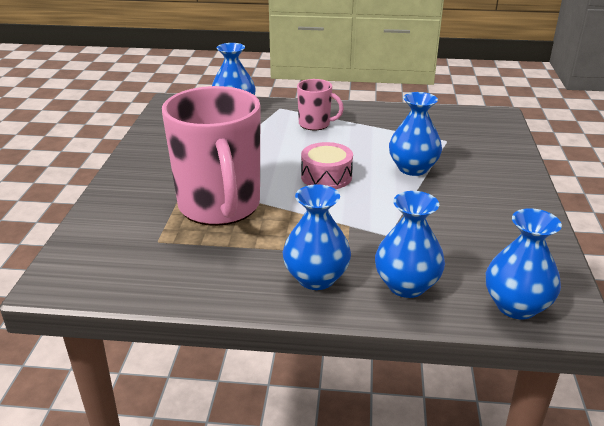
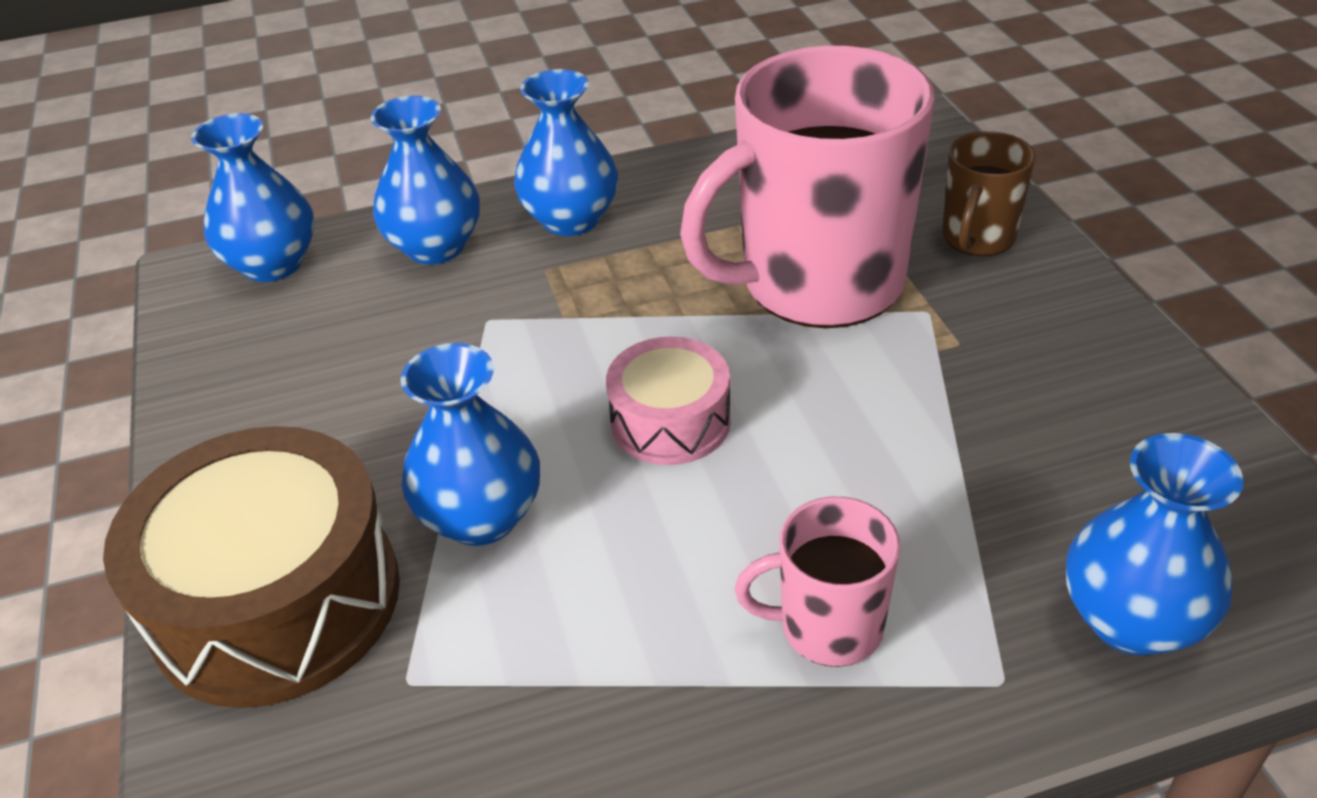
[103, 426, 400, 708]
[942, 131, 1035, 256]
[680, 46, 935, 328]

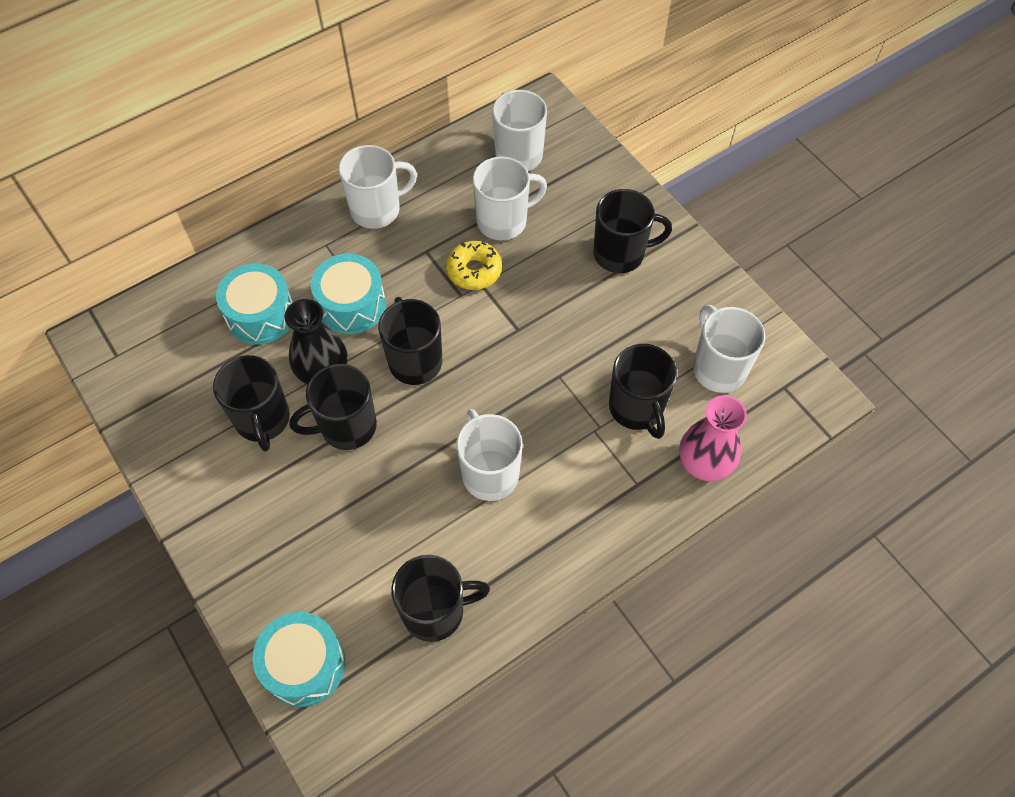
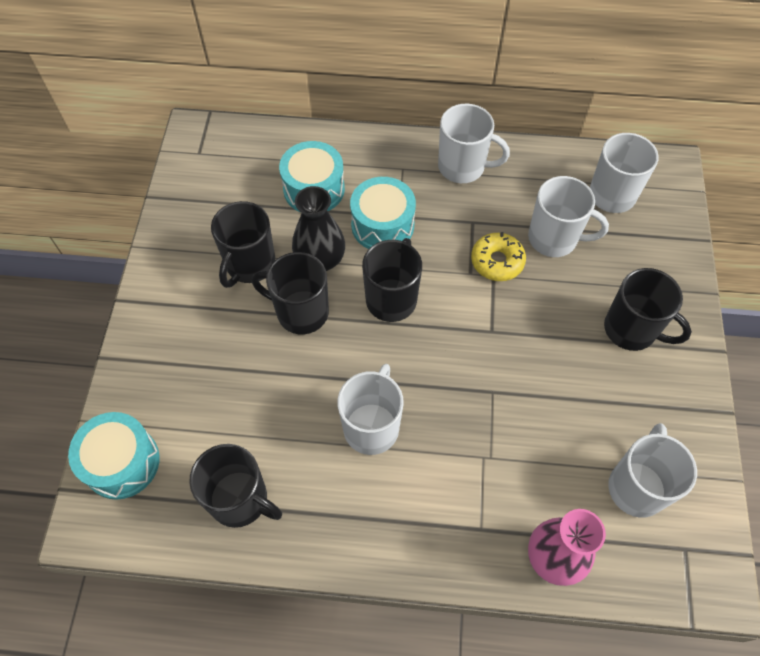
[609, 344, 677, 439] (first image)

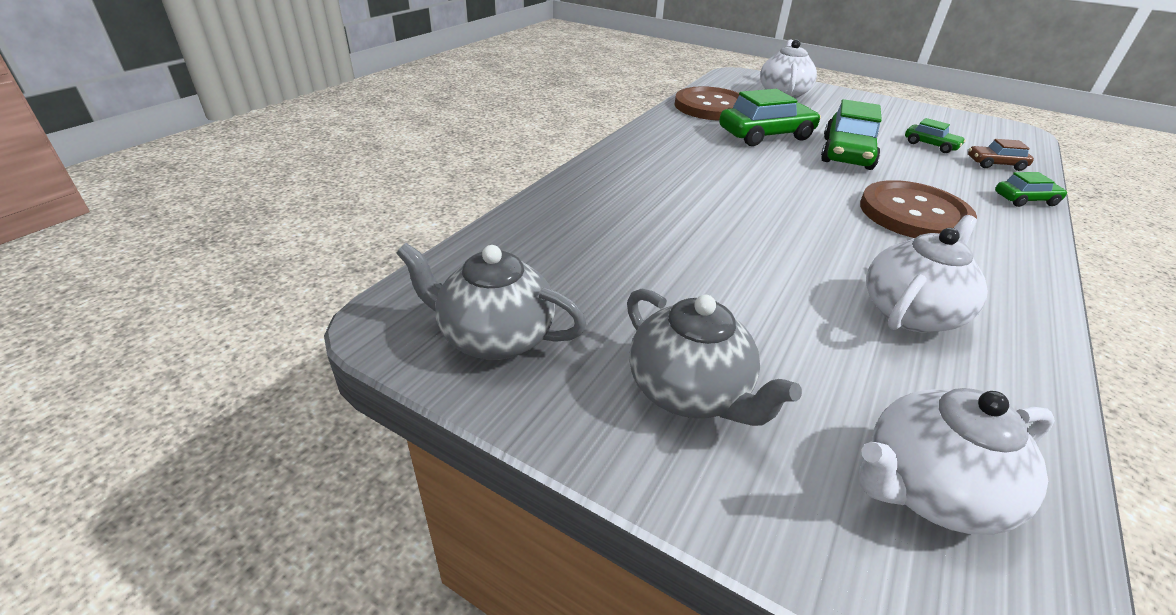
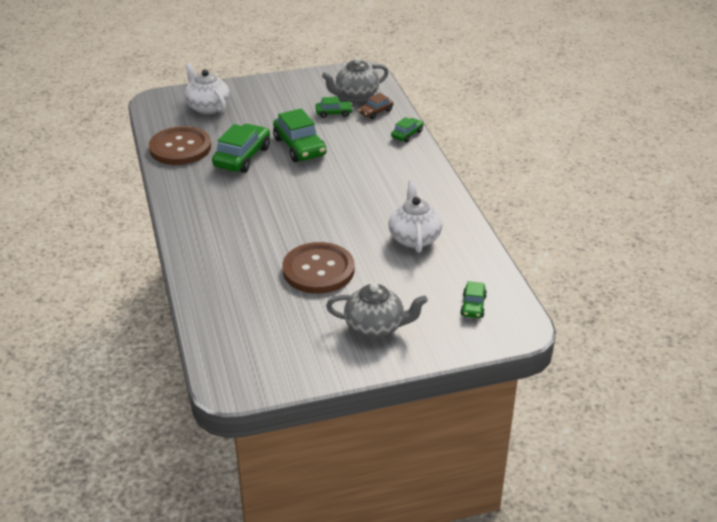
[322, 57, 388, 101]
[282, 242, 354, 294]
[460, 281, 487, 318]

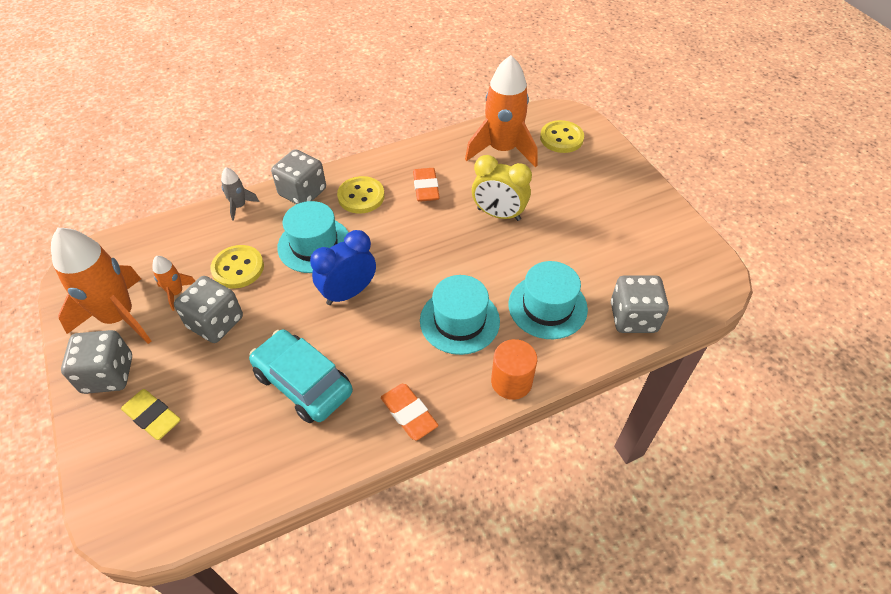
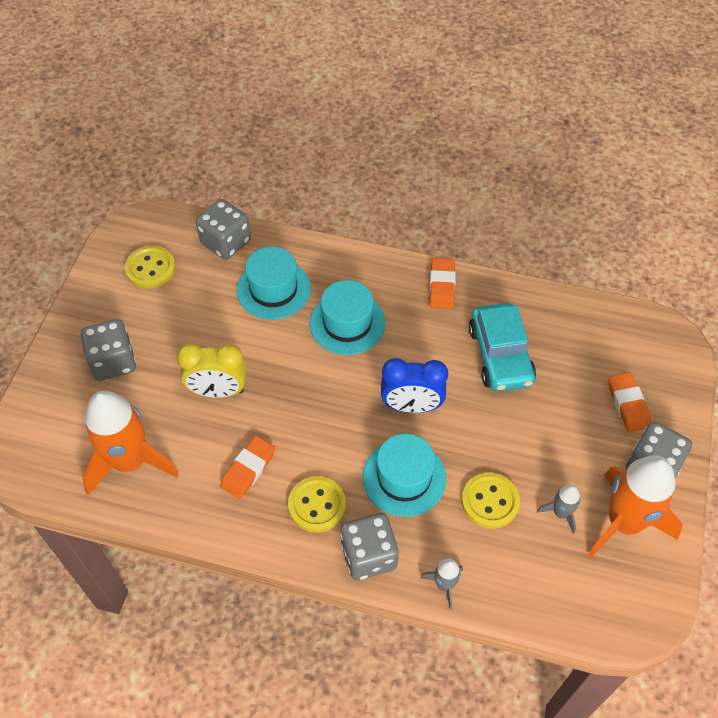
[491, 339, 537, 400] (first image)
[81, 319, 136, 381]
[125, 246, 175, 289]
[608, 372, 651, 432]
[537, 485, 580, 534]
[177, 343, 247, 398]

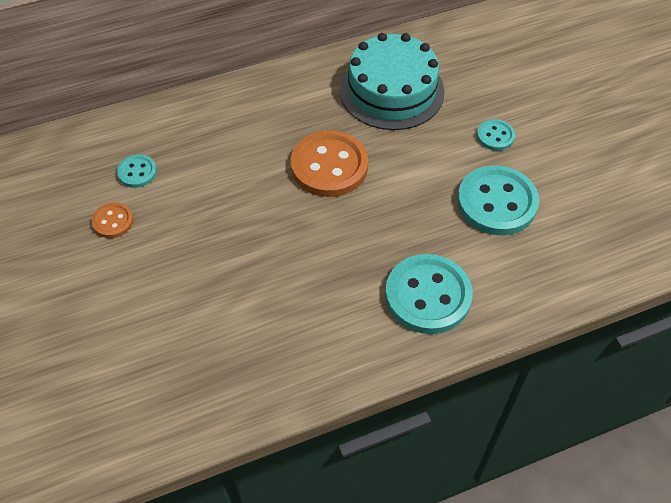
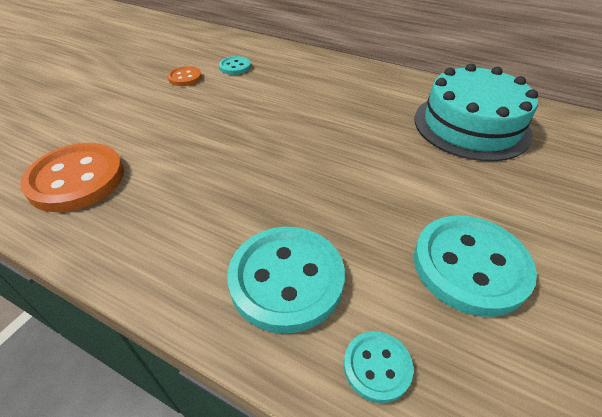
[20, 143, 124, 212]
[344, 331, 414, 403]

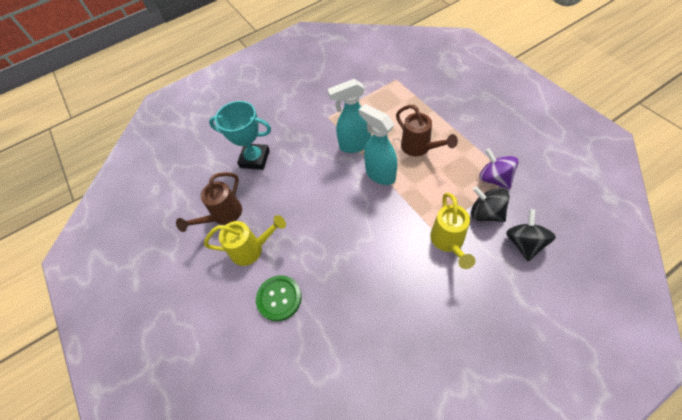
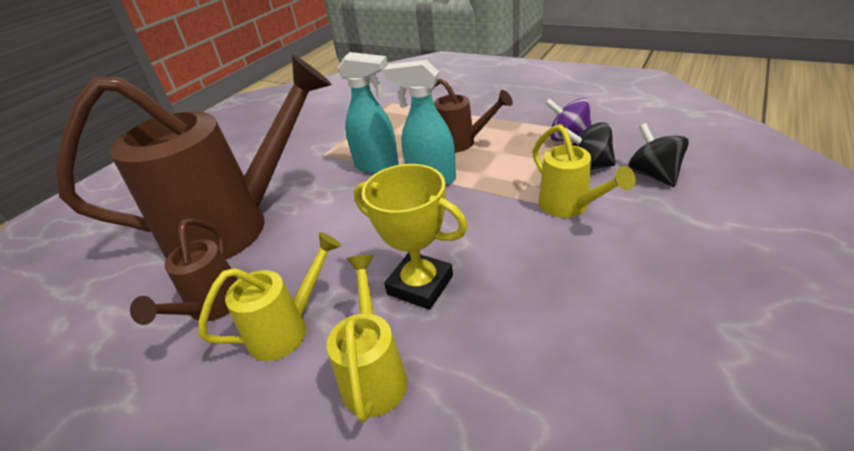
[354, 164, 468, 310]
[56, 54, 332, 260]
[327, 255, 408, 423]
[337, 52, 399, 174]

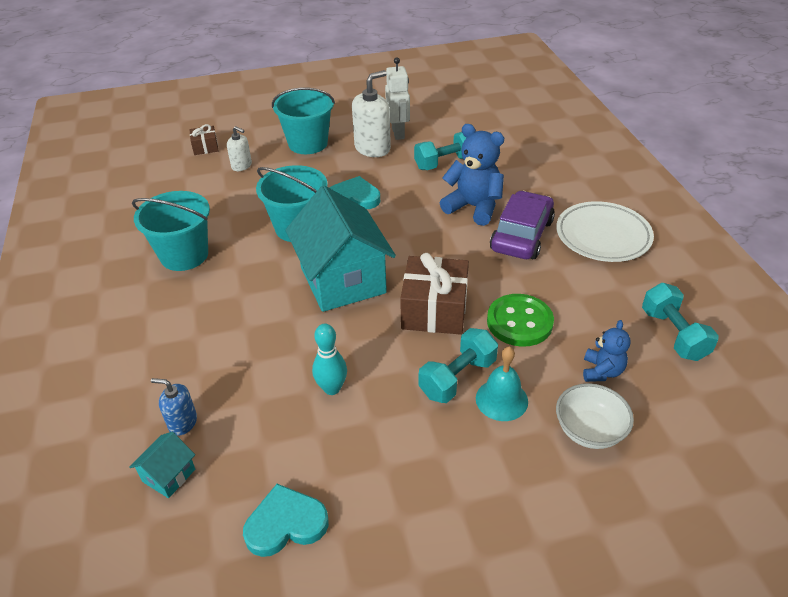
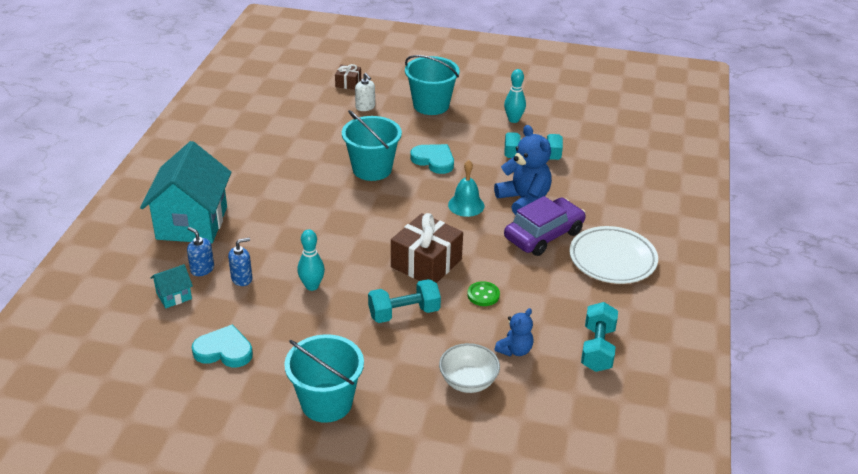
[352, 70, 391, 157] (first image)
[228, 238, 252, 286]
[284, 334, 364, 423]
[140, 141, 232, 244]
[448, 160, 484, 217]
[504, 69, 526, 123]
[467, 281, 500, 306]

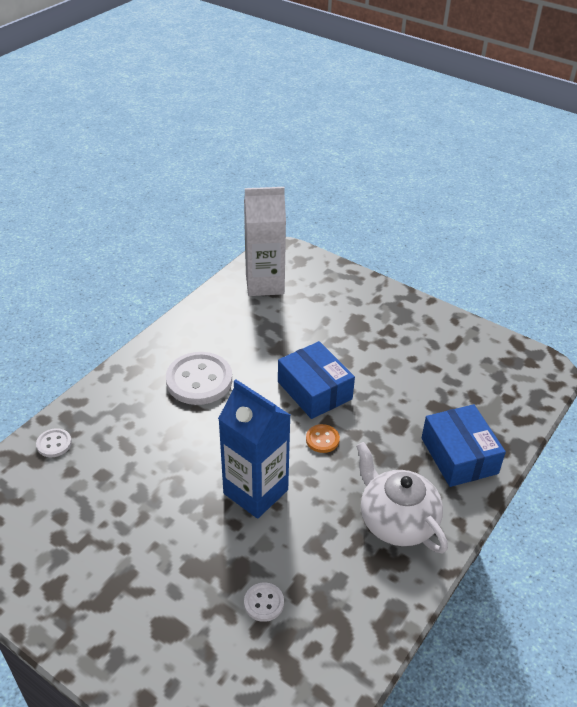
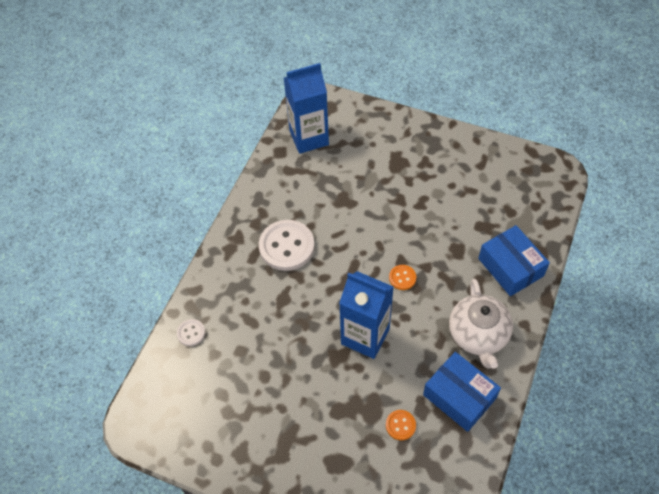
[423, 352, 501, 432]
[284, 63, 329, 154]
[386, 410, 416, 440]
[449, 279, 513, 369]

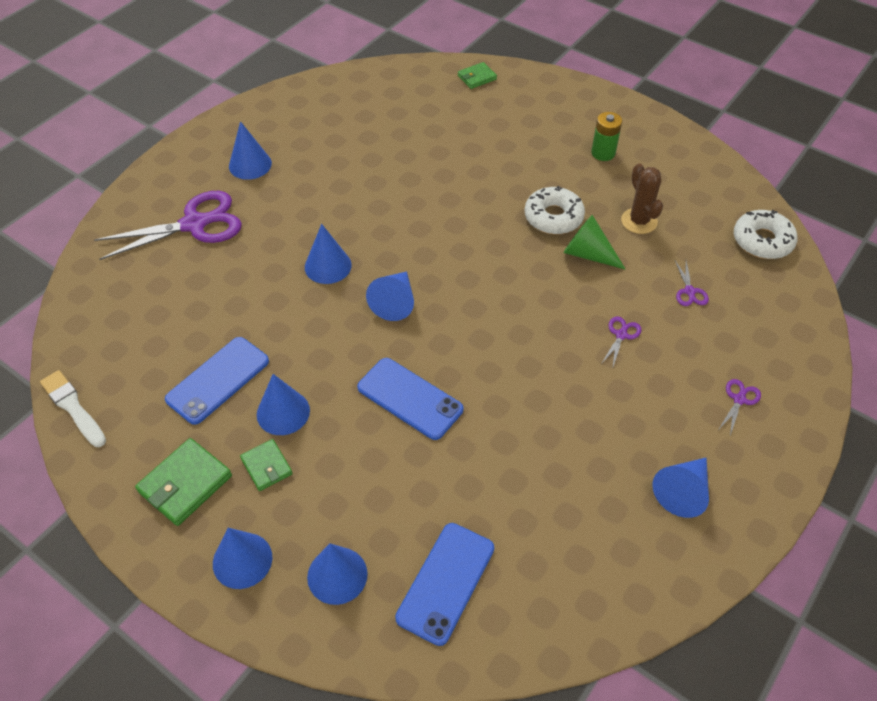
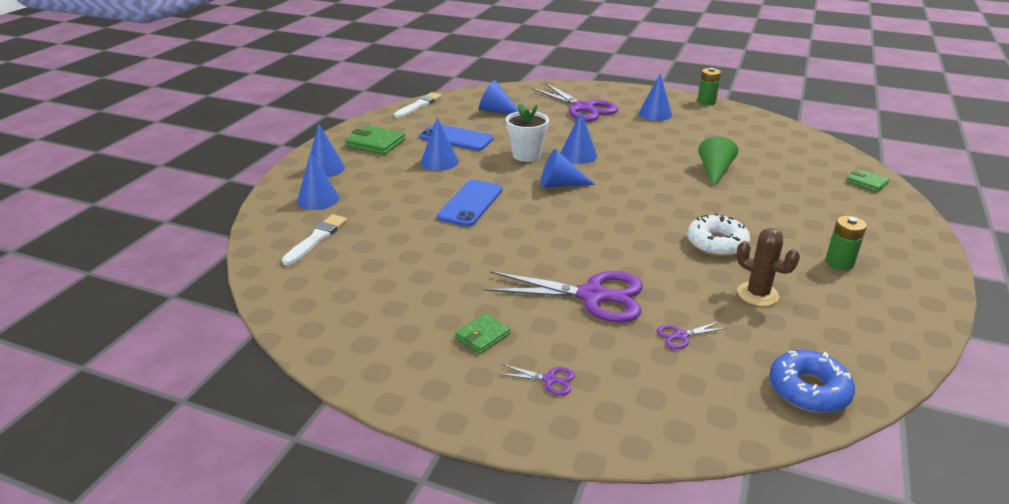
[506, 104, 549, 162]
[697, 68, 721, 105]
[455, 313, 511, 354]
[698, 137, 738, 187]
[479, 80, 519, 114]
[282, 214, 347, 265]
[769, 350, 855, 413]
[736, 228, 800, 306]
[484, 271, 643, 322]

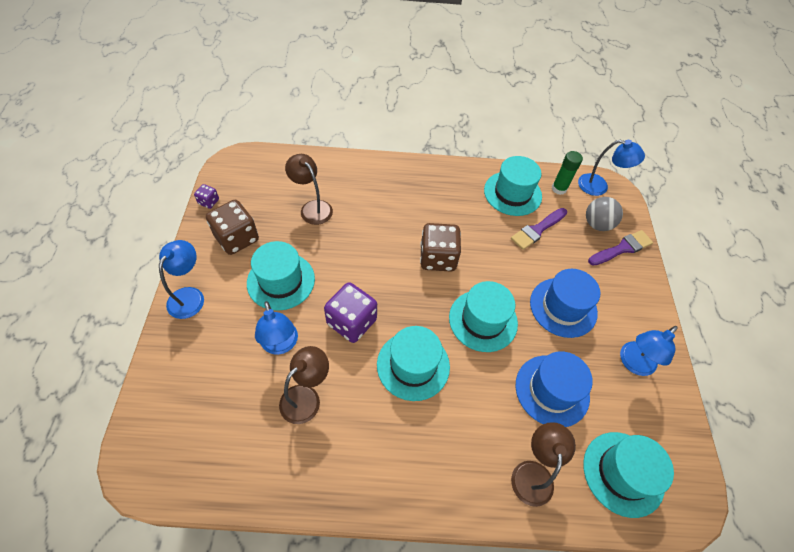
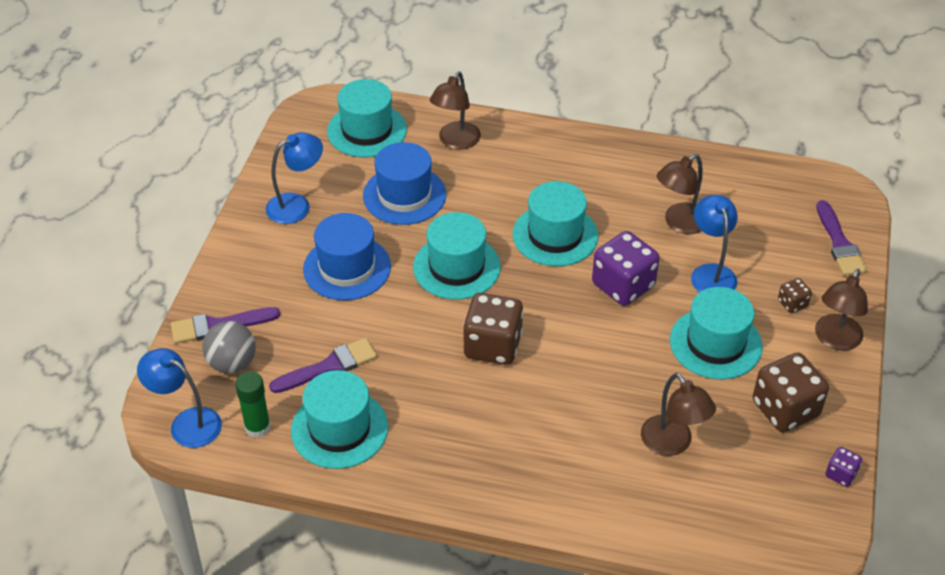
[778, 278, 812, 313]
[816, 200, 867, 276]
[815, 269, 868, 351]

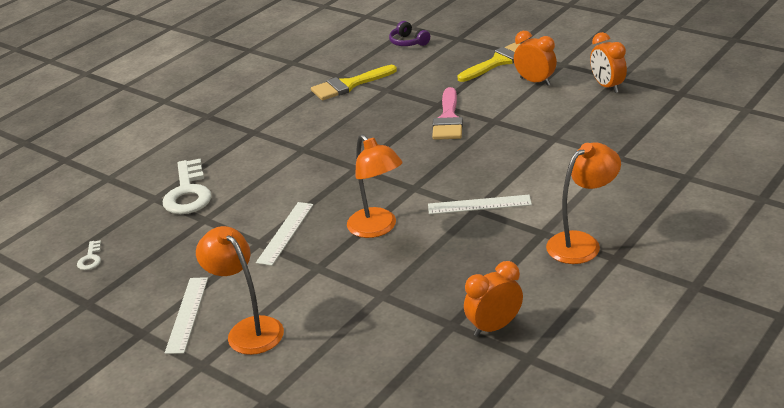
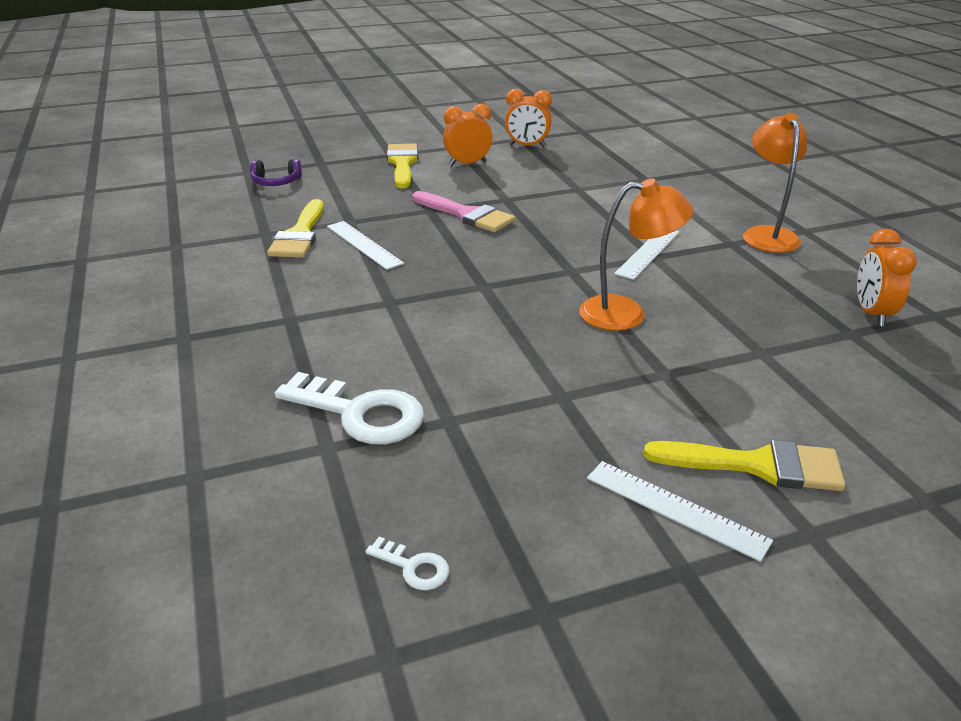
[327, 221, 404, 270]
[644, 440, 846, 491]

